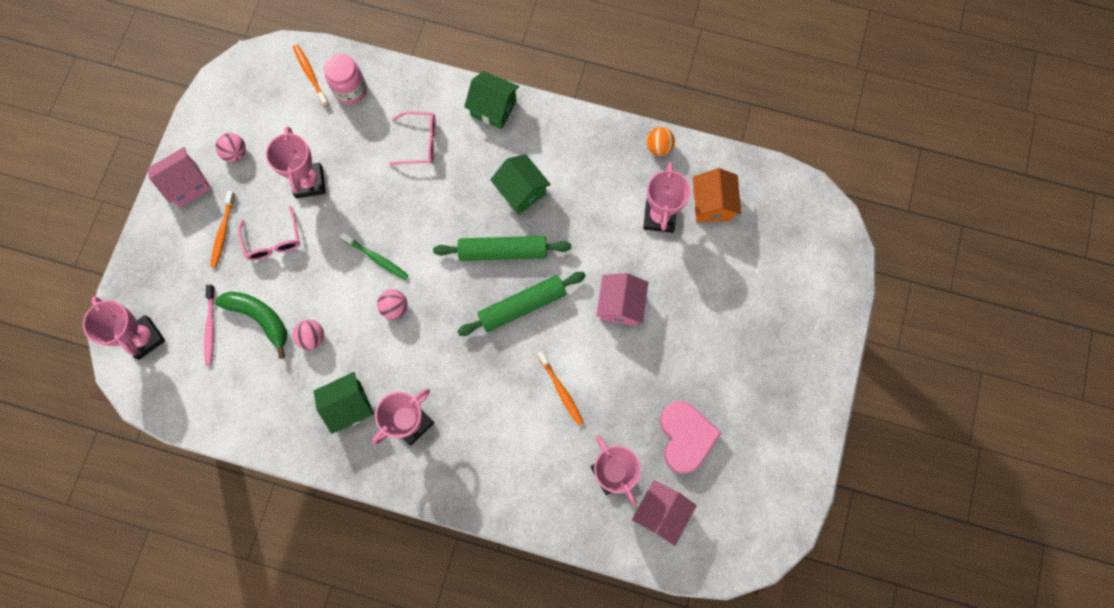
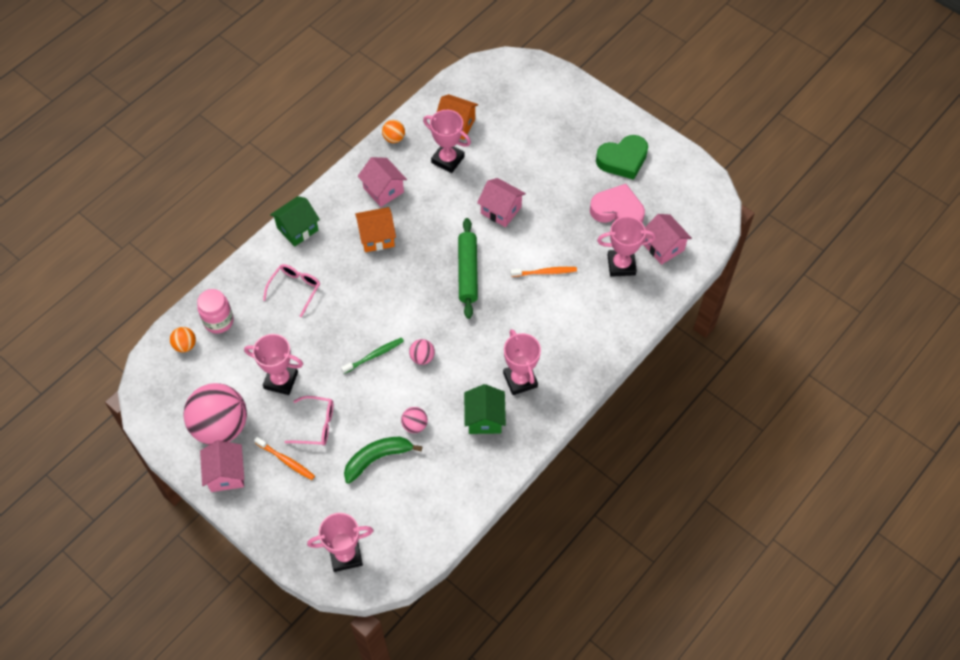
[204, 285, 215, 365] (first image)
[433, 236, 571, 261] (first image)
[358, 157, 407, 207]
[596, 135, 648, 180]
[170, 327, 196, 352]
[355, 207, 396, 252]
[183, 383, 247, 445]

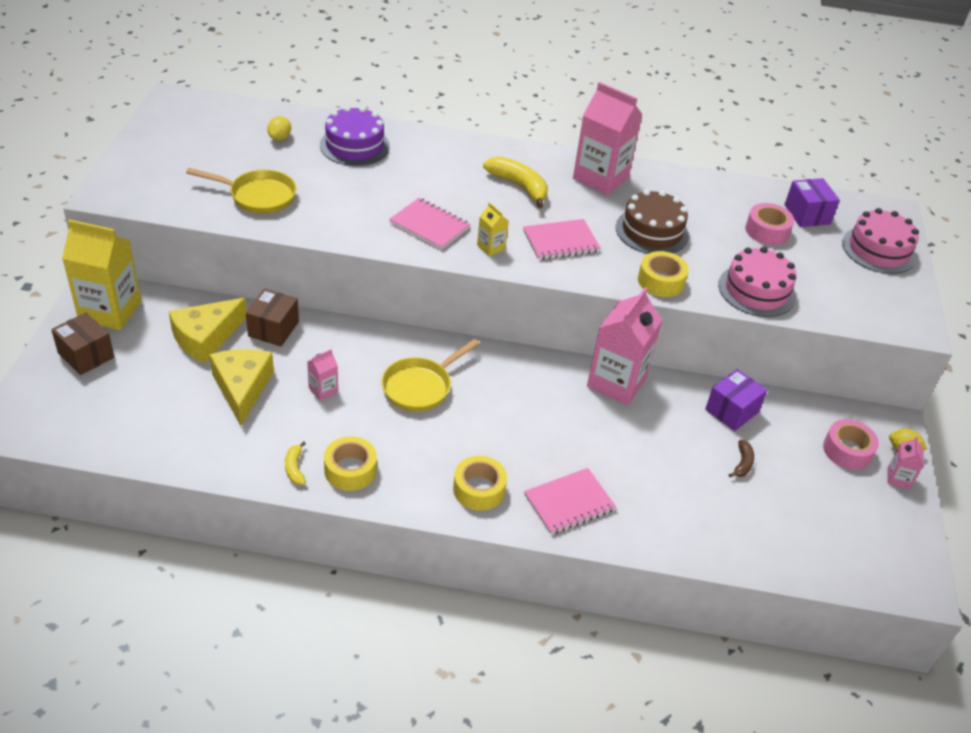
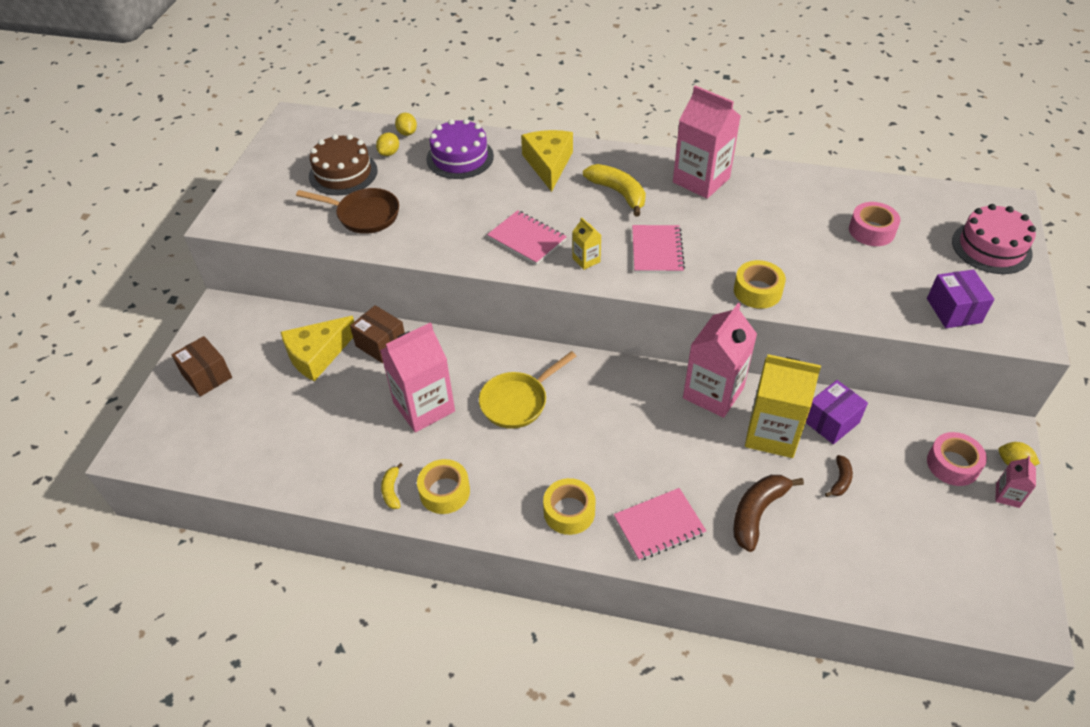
[718, 247, 797, 317] (first image)
[395, 113, 417, 136]
[733, 475, 804, 552]
[745, 354, 821, 458]
[521, 130, 573, 192]
[309, 134, 378, 195]
[927, 270, 994, 328]
[296, 188, 399, 234]
[350, 305, 405, 363]
[632, 225, 685, 273]
[380, 322, 455, 432]

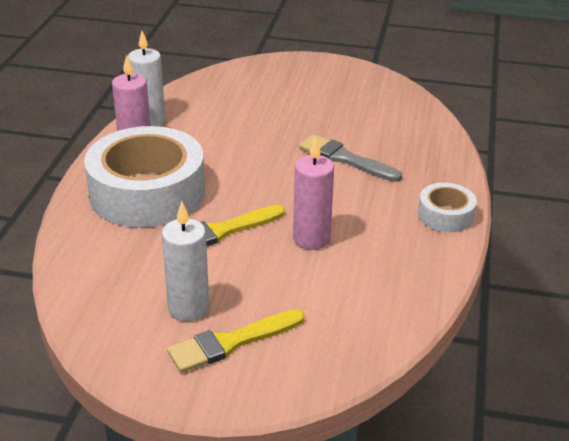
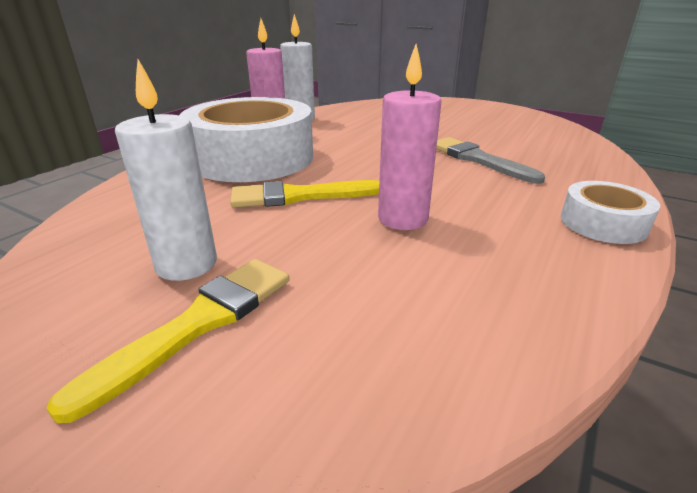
[46, 259, 289, 423]

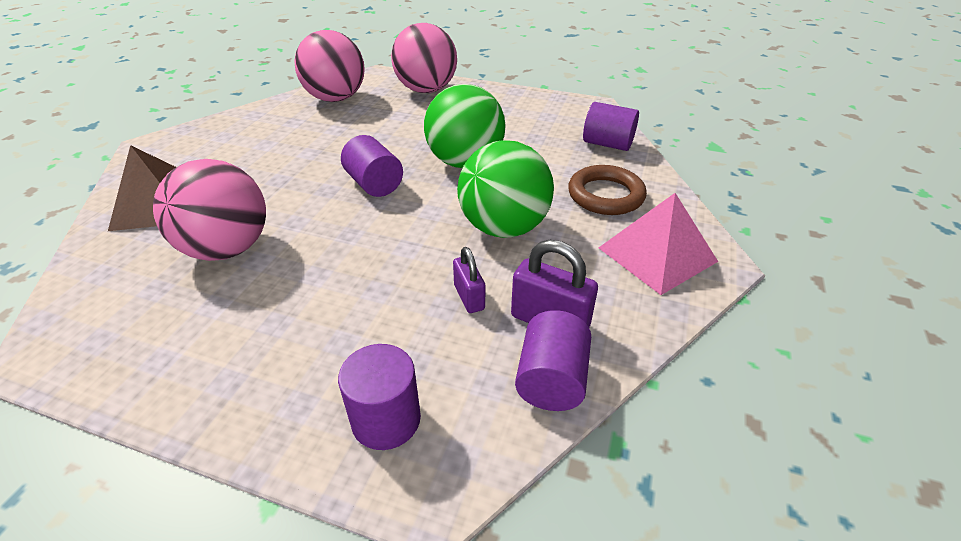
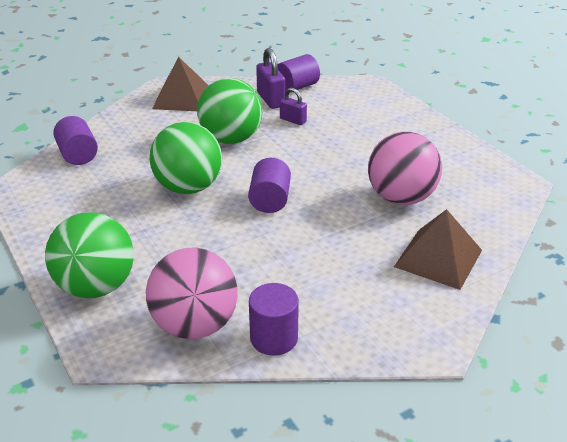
[568, 165, 647, 215] (first image)
[249, 283, 299, 356]
[45, 212, 134, 298]
[152, 57, 209, 111]
[280, 88, 307, 125]

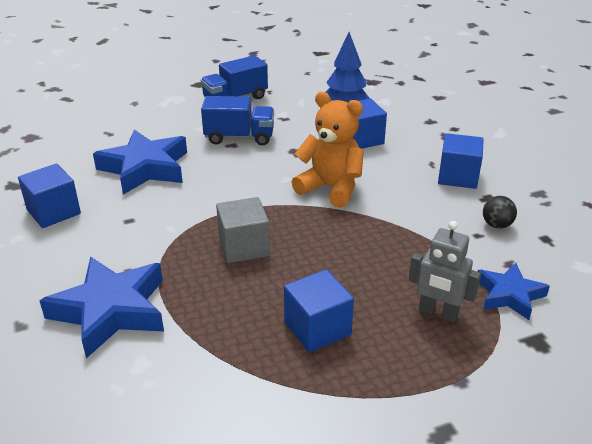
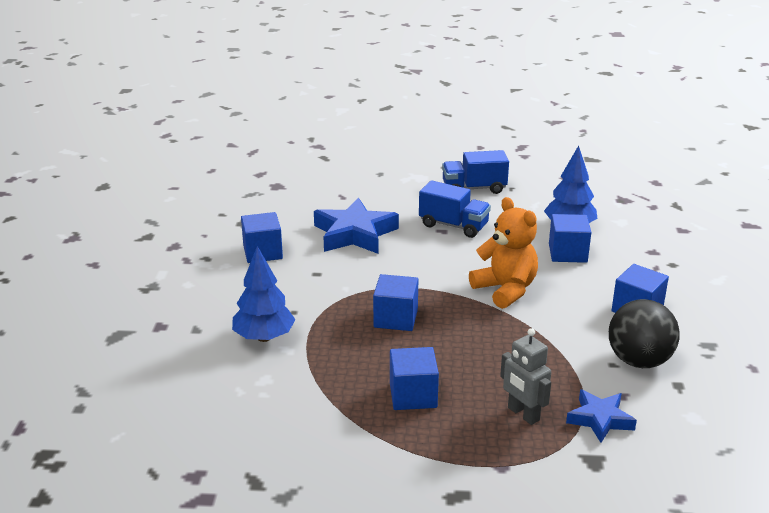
[232, 246, 296, 342]
[373, 274, 418, 331]
[609, 299, 680, 368]

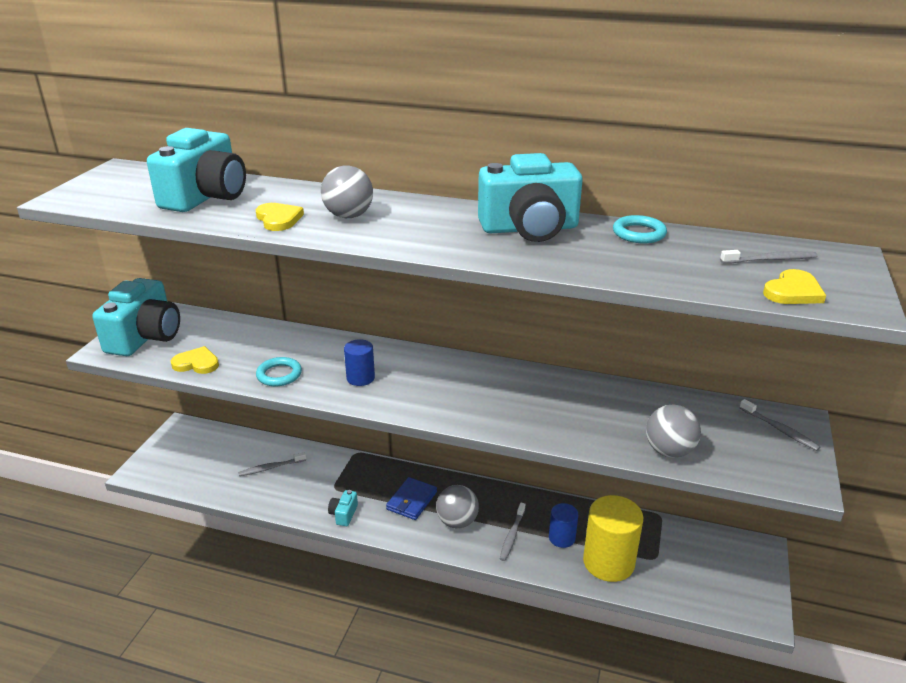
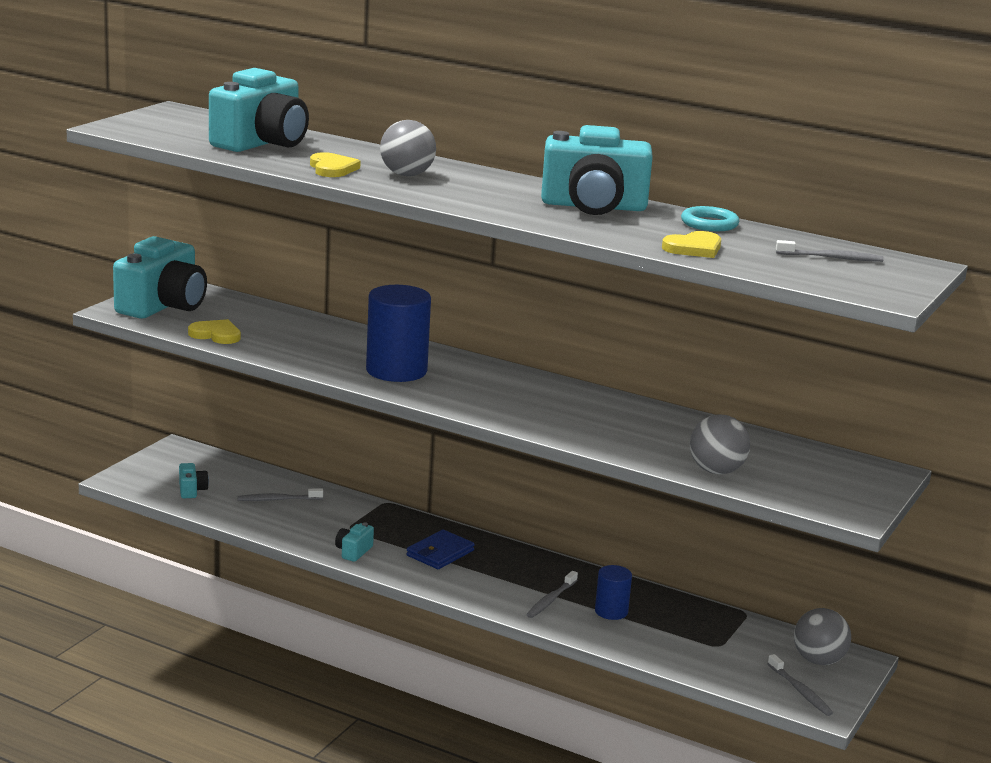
[256, 357, 302, 386] (first image)
[583, 495, 643, 582] (first image)
[179, 463, 209, 498]
[794, 608, 851, 665]
[768, 654, 833, 716]
[662, 231, 721, 258]
[366, 285, 431, 382]

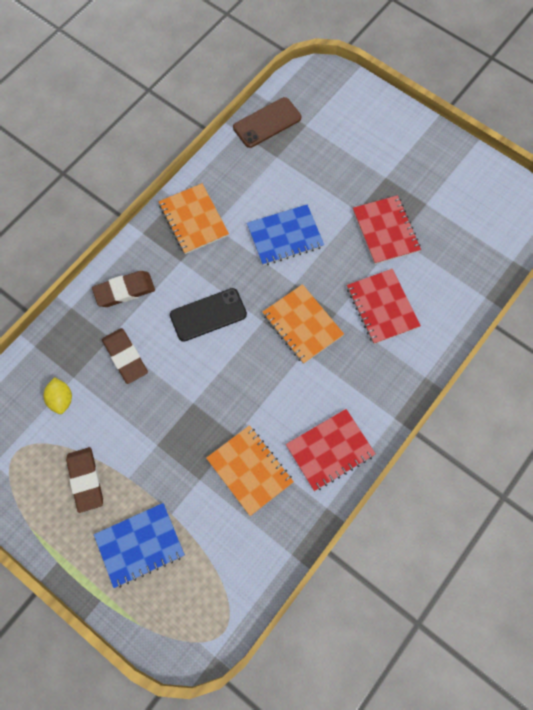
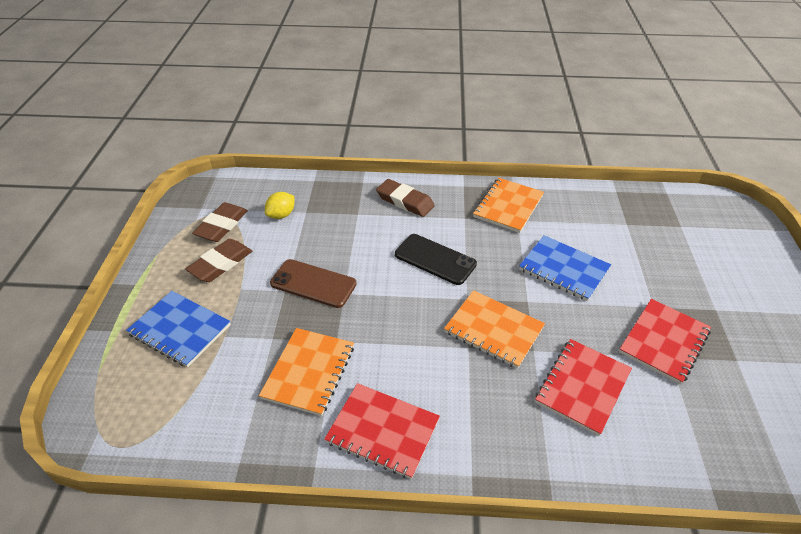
[192, 202, 248, 242]
[270, 259, 357, 308]
[444, 290, 545, 369]

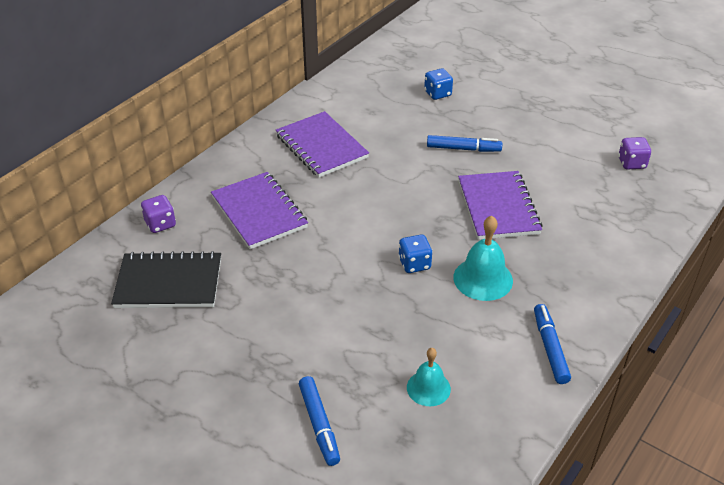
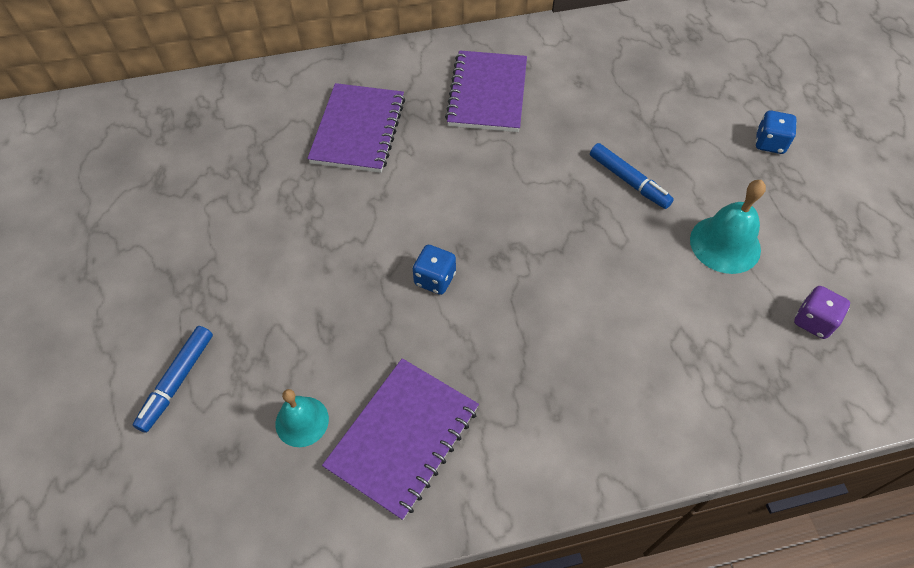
[111, 251, 221, 308] (first image)
[141, 195, 176, 233] (first image)
[534, 304, 571, 384] (first image)
[756, 110, 797, 154]
[690, 180, 766, 274]
[322, 358, 479, 520]

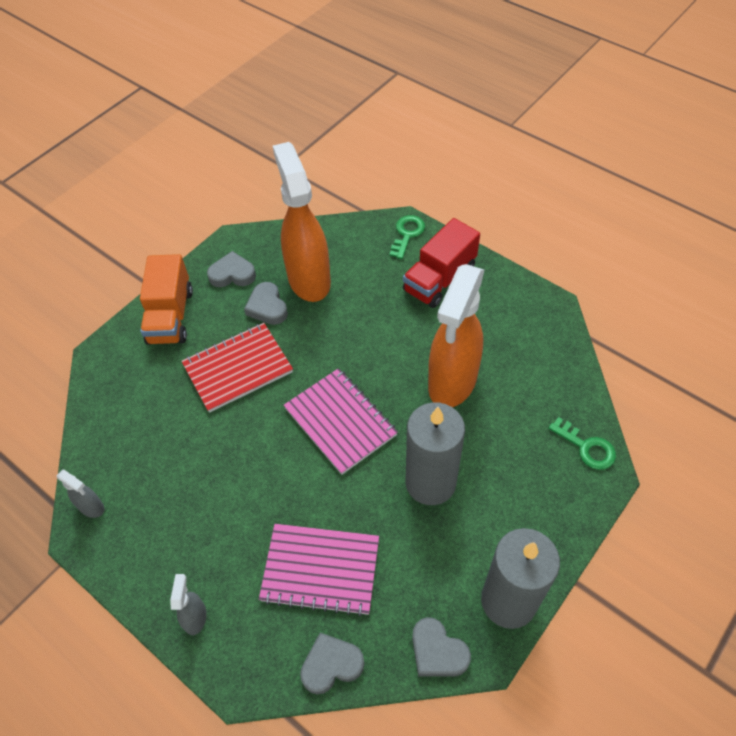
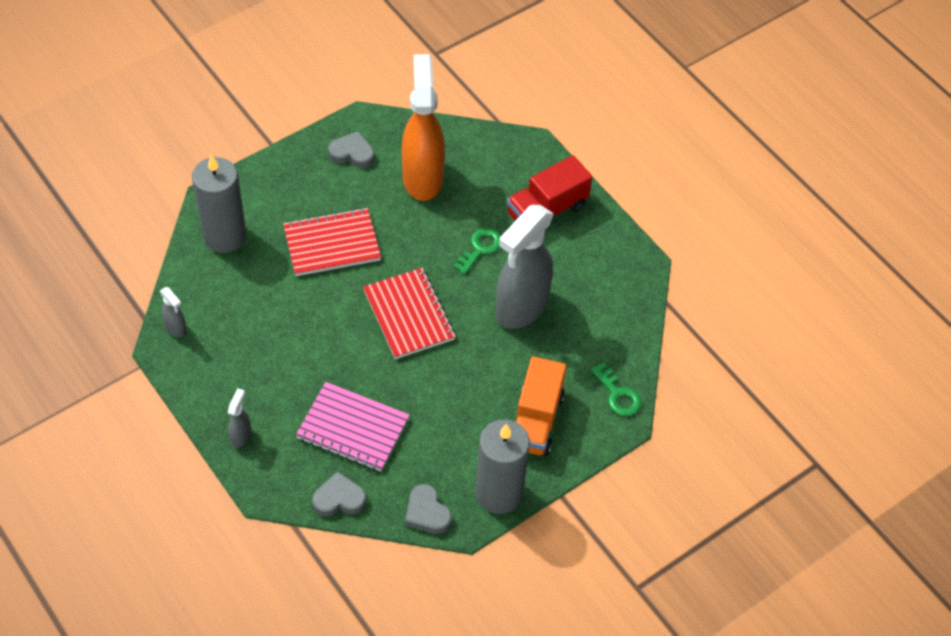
[244, 282, 288, 325] (first image)
[516, 356, 566, 456]
[453, 228, 501, 275]
[192, 155, 247, 253]
[363, 268, 456, 359]
[496, 205, 554, 329]

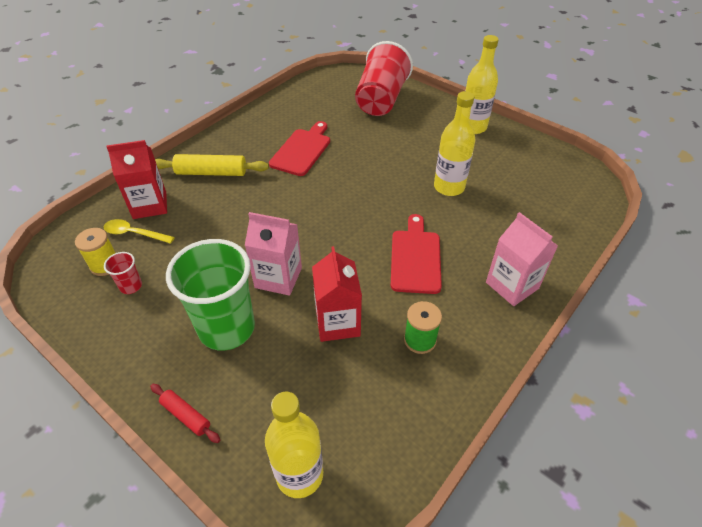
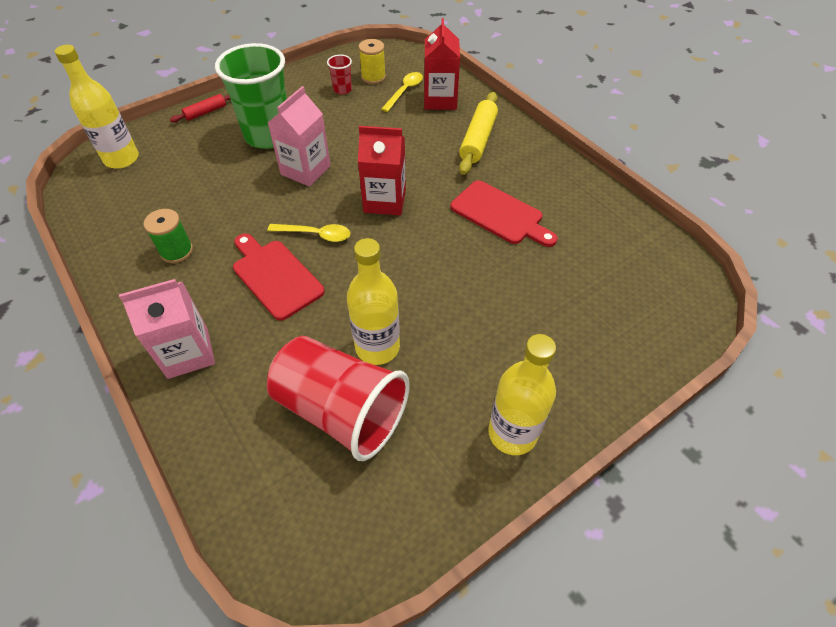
[267, 224, 350, 242]
[358, 126, 406, 215]
[267, 336, 410, 461]
[233, 233, 325, 321]

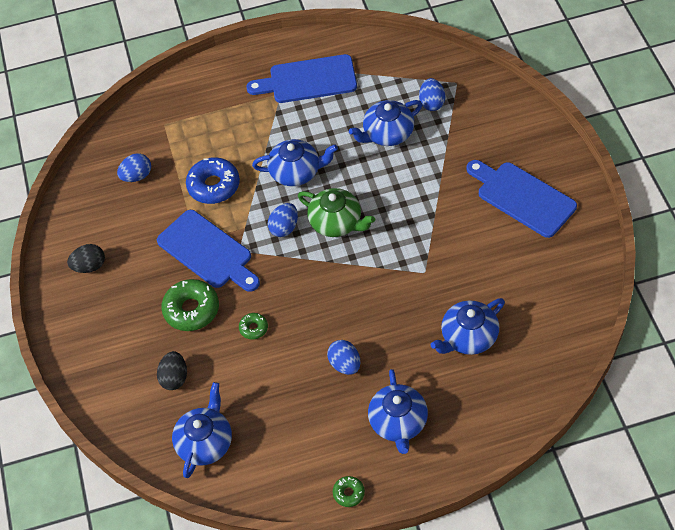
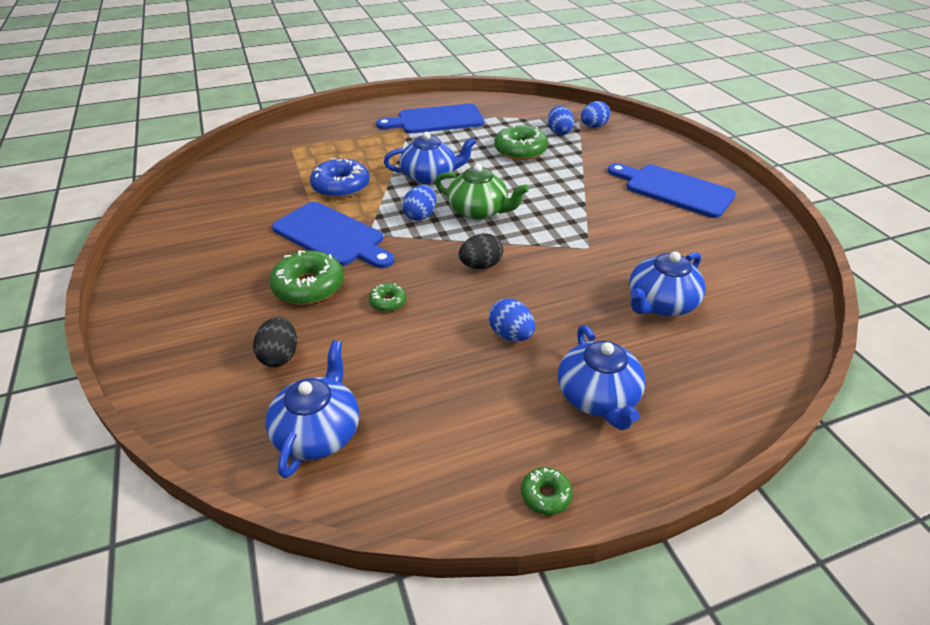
[459, 233, 503, 269]
[581, 101, 610, 128]
[494, 125, 548, 160]

